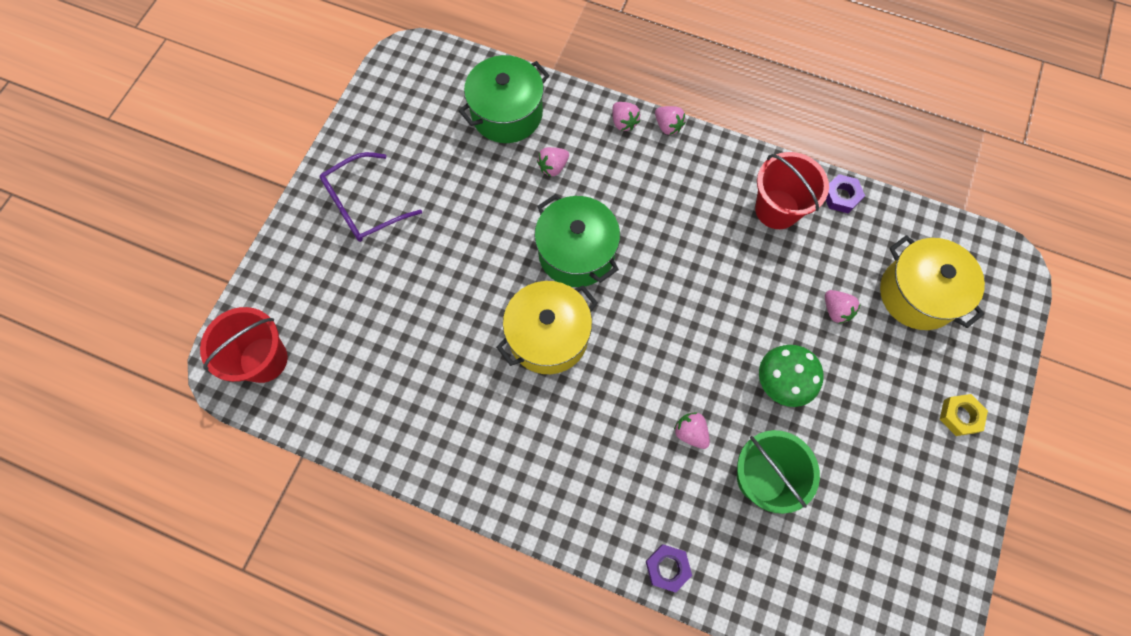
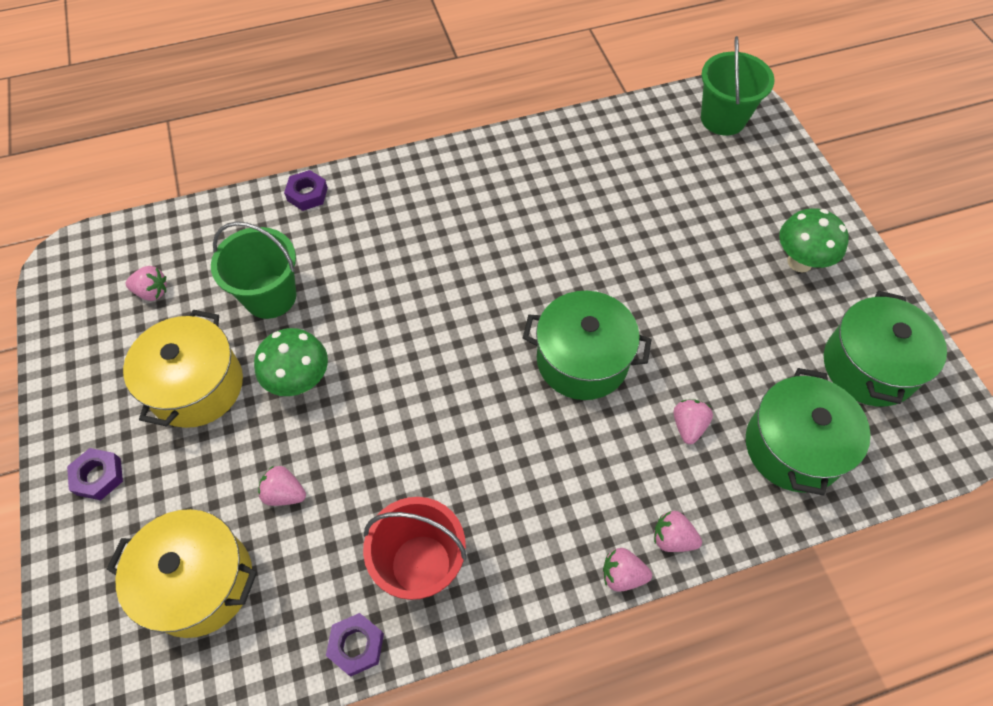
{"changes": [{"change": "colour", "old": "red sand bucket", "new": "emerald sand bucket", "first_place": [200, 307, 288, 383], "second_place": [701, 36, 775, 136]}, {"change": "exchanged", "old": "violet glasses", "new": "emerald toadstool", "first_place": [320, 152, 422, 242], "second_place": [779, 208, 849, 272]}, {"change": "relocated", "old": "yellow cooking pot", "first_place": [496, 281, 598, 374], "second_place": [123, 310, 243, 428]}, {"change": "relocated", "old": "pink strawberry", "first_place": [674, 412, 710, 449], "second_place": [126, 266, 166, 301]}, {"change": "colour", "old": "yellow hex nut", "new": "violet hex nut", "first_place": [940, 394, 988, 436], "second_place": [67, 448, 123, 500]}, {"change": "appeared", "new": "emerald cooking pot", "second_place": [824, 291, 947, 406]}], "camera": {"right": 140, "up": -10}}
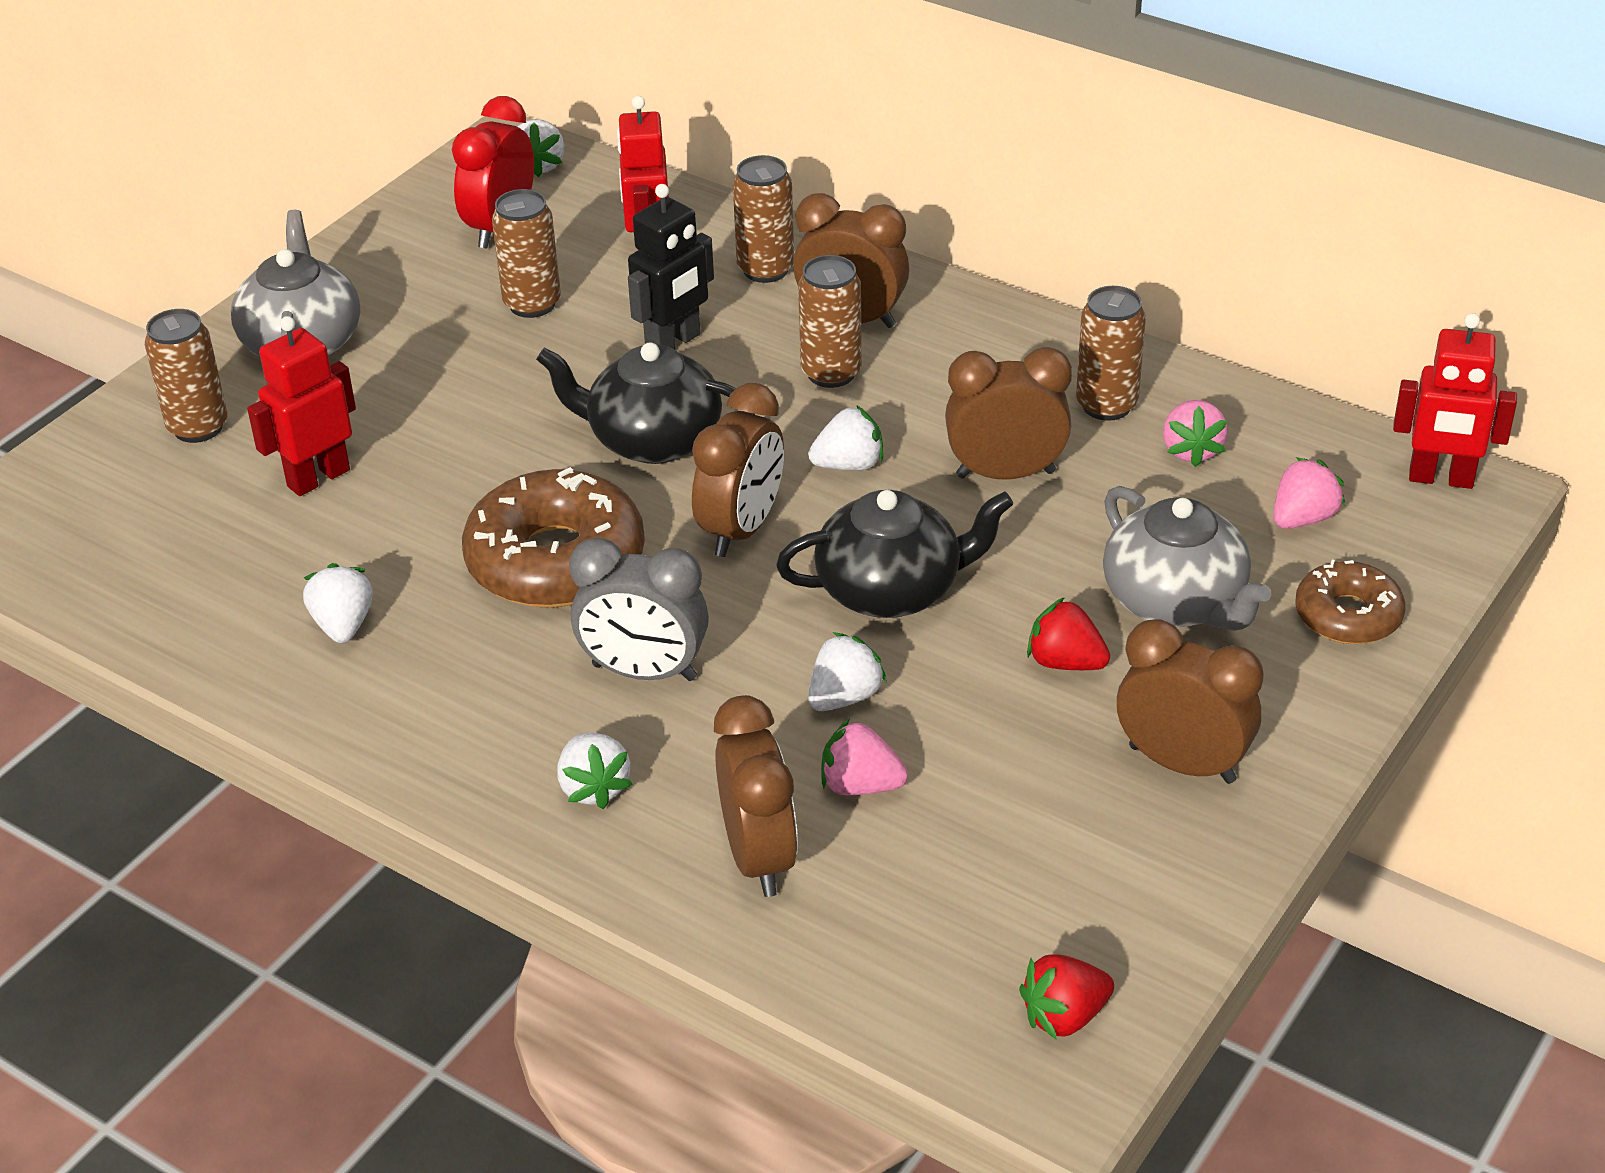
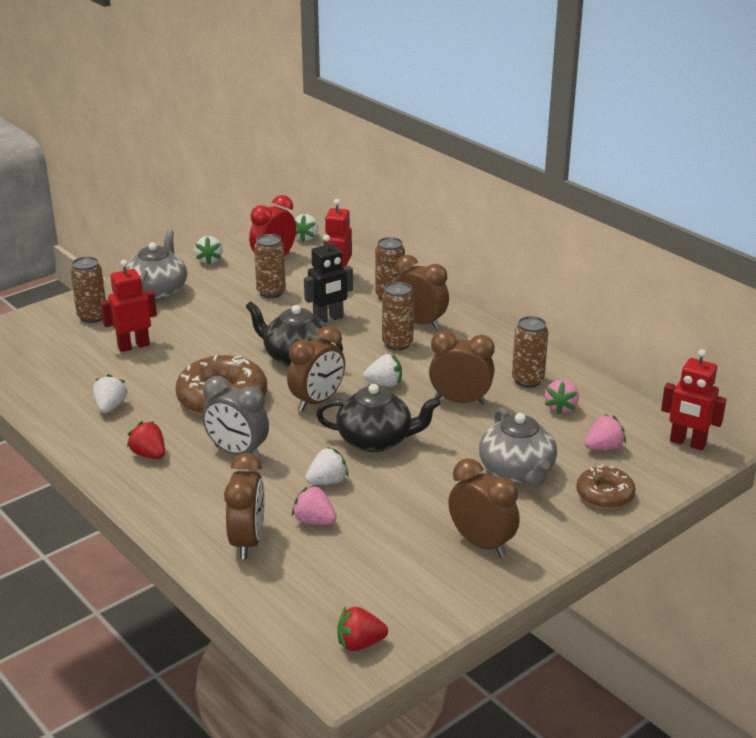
{"changes": [{"change": "relocated", "old": "snow-white strawberry", "first_place": [557, 732, 633, 809], "second_place": [195, 236, 223, 265]}, {"change": "relocated", "old": "red strawberry", "first_place": [1027, 597, 1110, 670], "second_place": [127, 421, 165, 459]}], "camera": {"right": 15, "up": -10}}
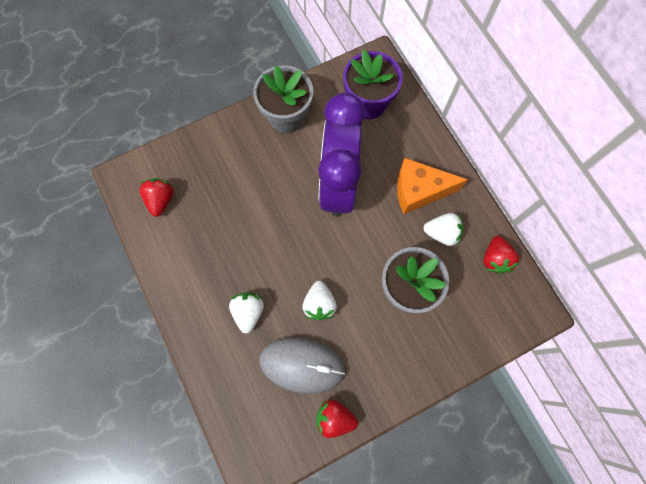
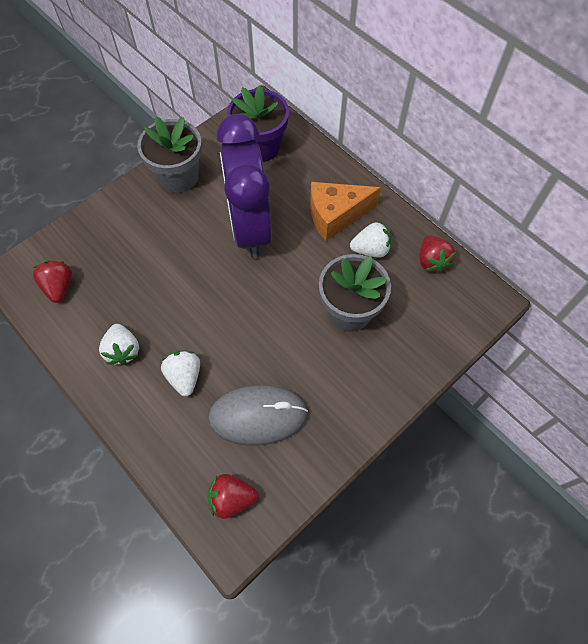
{"changes": [{"change": "relocated", "old": "snow-white strawberry", "first_place": [302, 281, 337, 320], "second_place": [99, 324, 139, 365]}, {"change": "relocated", "old": "red strawberry", "first_place": [316, 400, 358, 438], "second_place": [208, 474, 258, 519]}], "camera": {"right": -15, "up": -10}}
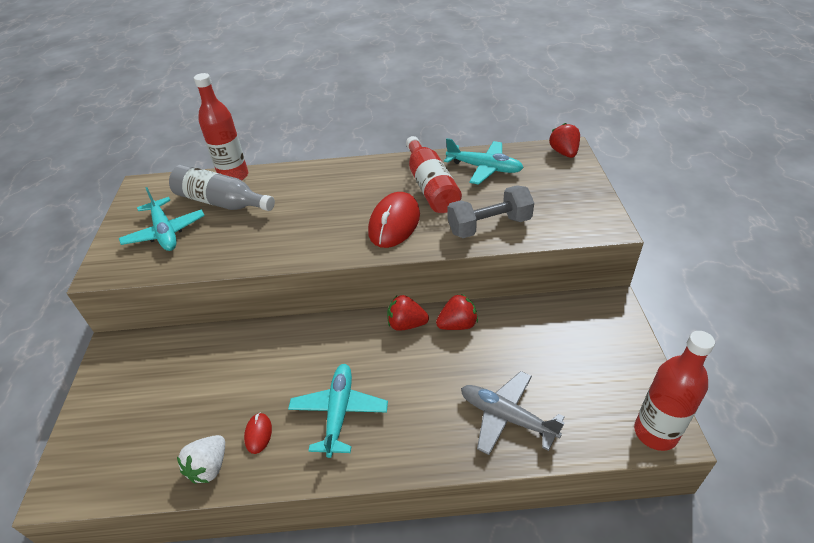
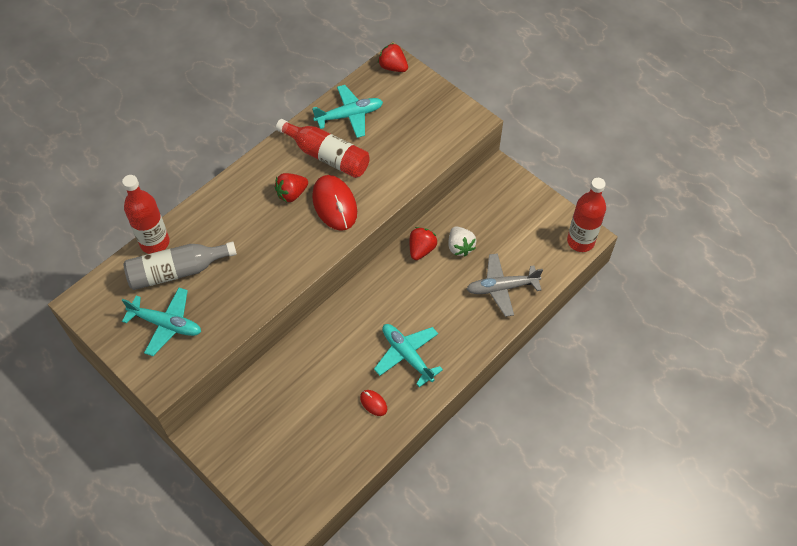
{"changes": [{"change": "relocated", "old": "snow-white strawberry", "first_place": [177, 435, 225, 484], "second_place": [448, 227, 476, 256]}, {"change": "relocated", "old": "red strawberry", "first_place": [387, 295, 429, 331], "second_place": [275, 173, 308, 202]}, {"change": "missing", "old": "ash-grey dumbbell", "first_place": [448, 185, 534, 238]}], "camera": {"right": -45, "up": 15}}
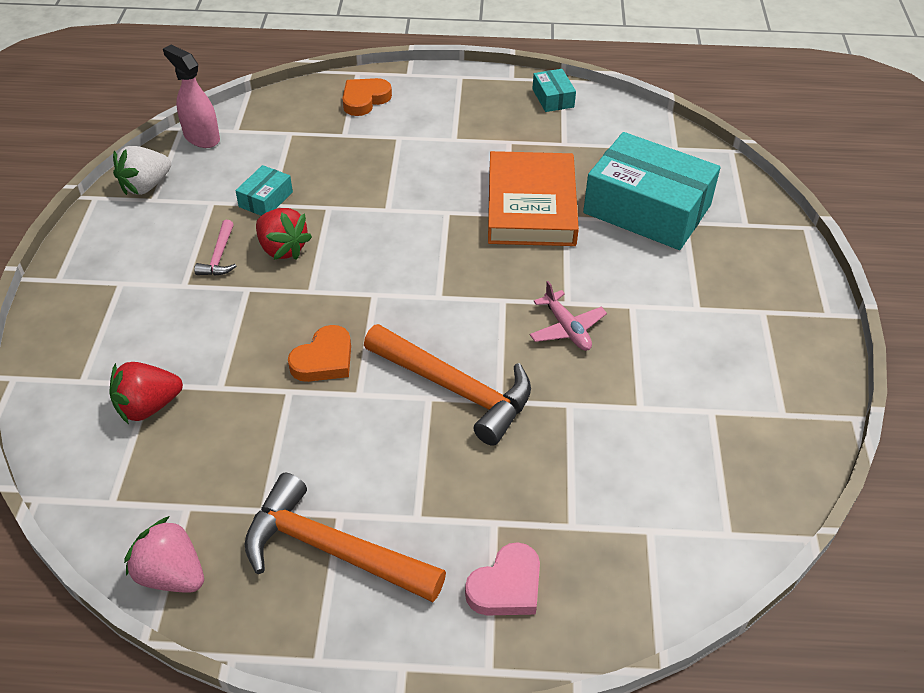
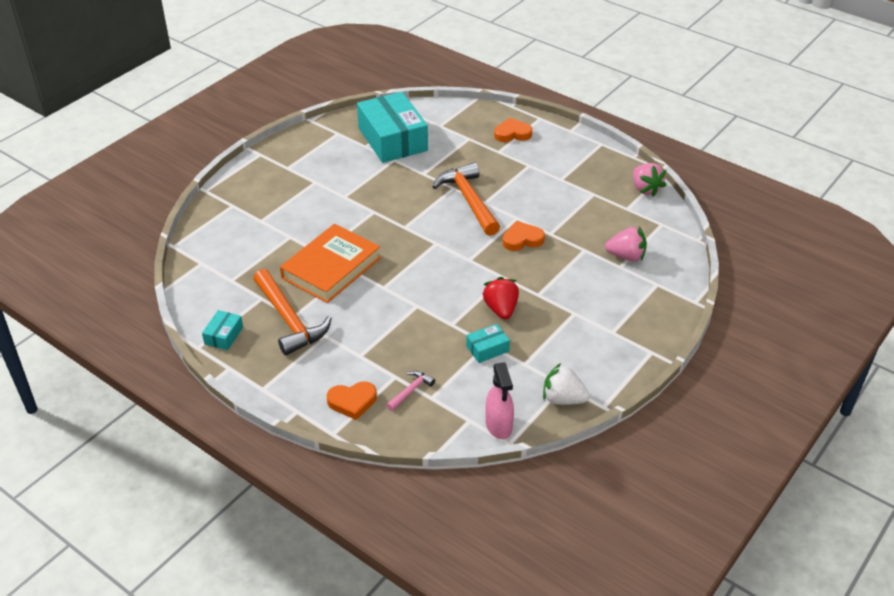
{"changes": [{"change": "colour", "old": "red strawberry", "new": "pink strawberry", "first_place": [110, 362, 183, 424], "second_place": [605, 227, 647, 261]}, {"change": "spun", "old": "snow-white strawberry", "first_place": [113, 146, 171, 195], "second_place": [543, 363, 590, 405], "degrees": -150}, {"change": "relocated", "old": "pink carpenter's hammer", "first_place": [194, 220, 236, 276], "second_place": [386, 371, 435, 411]}, {"change": "relocated", "old": "orange-coloured carpenter's hammer", "first_place": [245, 473, 446, 602], "second_place": [253, 269, 332, 356]}, {"change": "colour", "old": "pink heart", "new": "orange-coloured heart", "first_place": [465, 542, 540, 615], "second_place": [494, 118, 532, 142]}, {"change": "missing", "old": "pink aeroplane", "first_place": [530, 281, 607, 351]}, {"change": "relocated", "old": "aqua box", "first_place": [583, 132, 720, 250], "second_place": [357, 92, 428, 163]}], "camera": {"right": -145, "up": -5}}
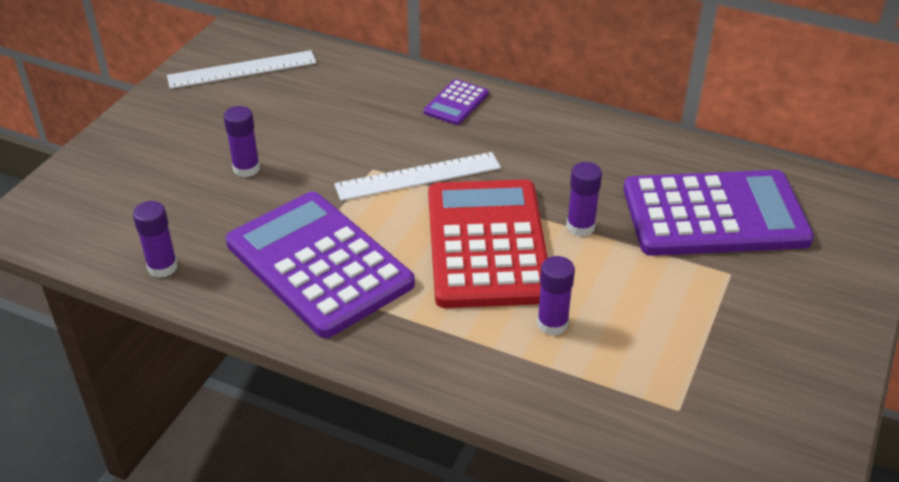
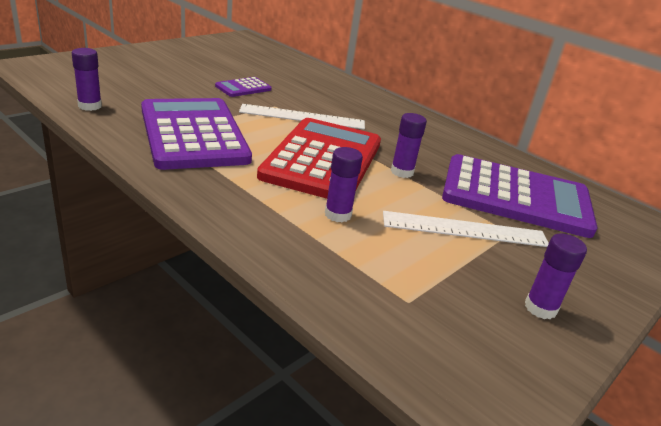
{"changes": [{"change": "relocated", "old": "snow-white measuring stick", "first_place": [167, 50, 317, 89], "second_place": [383, 211, 549, 247]}, {"change": "relocated", "old": "violet stick of glue", "first_place": [224, 106, 260, 177], "second_place": [525, 233, 587, 319]}, {"change": "relocated", "old": "violet pocket calculator", "first_place": [424, 79, 489, 125], "second_place": [215, 77, 272, 97]}], "camera": {"right": 15, "up": -10}}
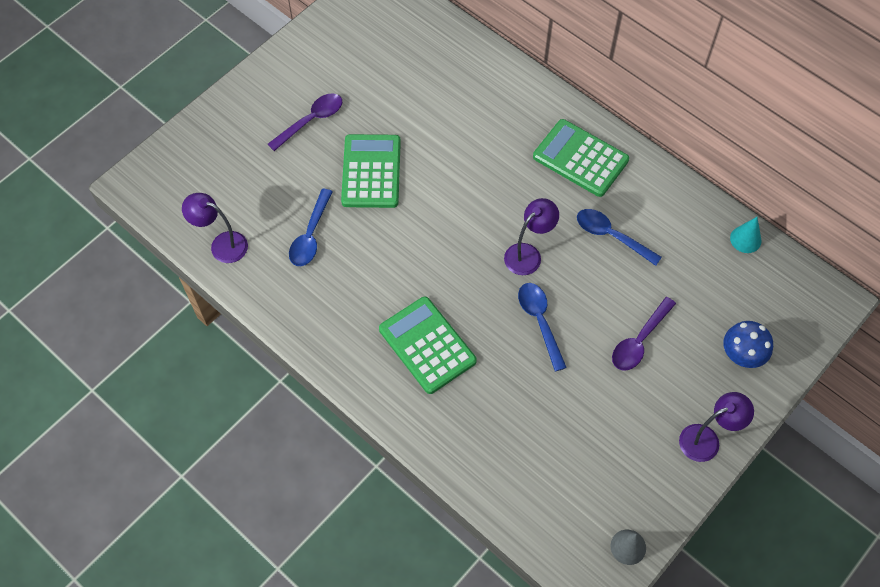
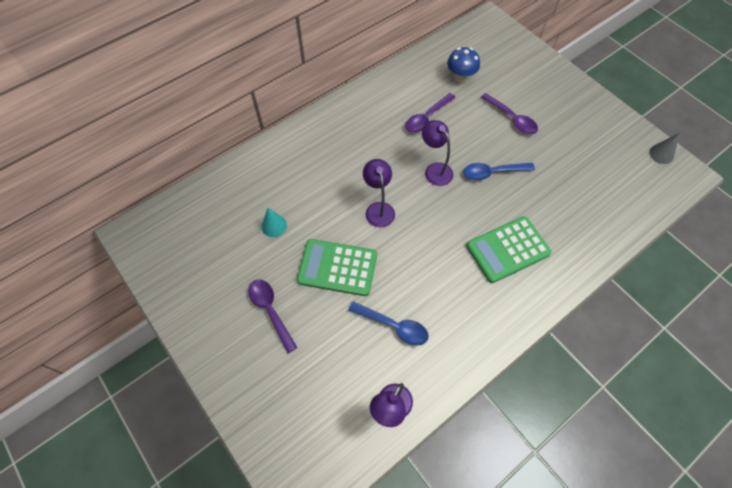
{"changes": [{"change": "missing", "old": "emerald pocket calculator", "first_place": [533, 119, 629, 197]}, {"change": "colour", "old": "blue teaspoon", "new": "violet teaspoon", "first_place": [577, 209, 662, 266], "second_place": [405, 93, 456, 133]}, {"change": "relocated", "old": "violet lamp", "first_place": [679, 392, 754, 462], "second_place": [363, 159, 395, 227]}, {"change": "relocated", "old": "blue toadstool", "first_place": [723, 321, 773, 368], "second_place": [447, 47, 480, 83]}, {"change": "relocated", "old": "aqua cone", "first_place": [730, 217, 761, 253], "second_place": [262, 208, 287, 237]}], "camera": {"right": -80, "up": 0}}
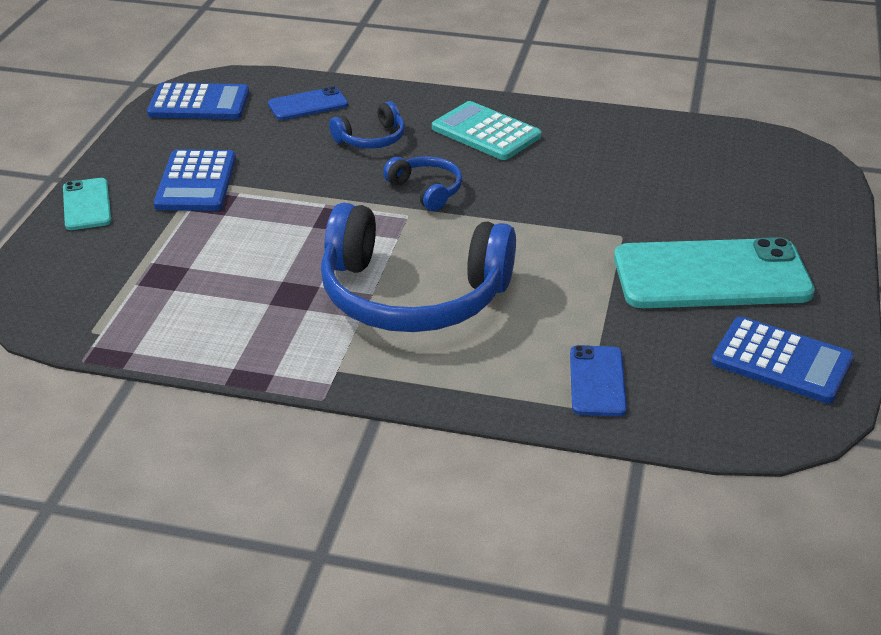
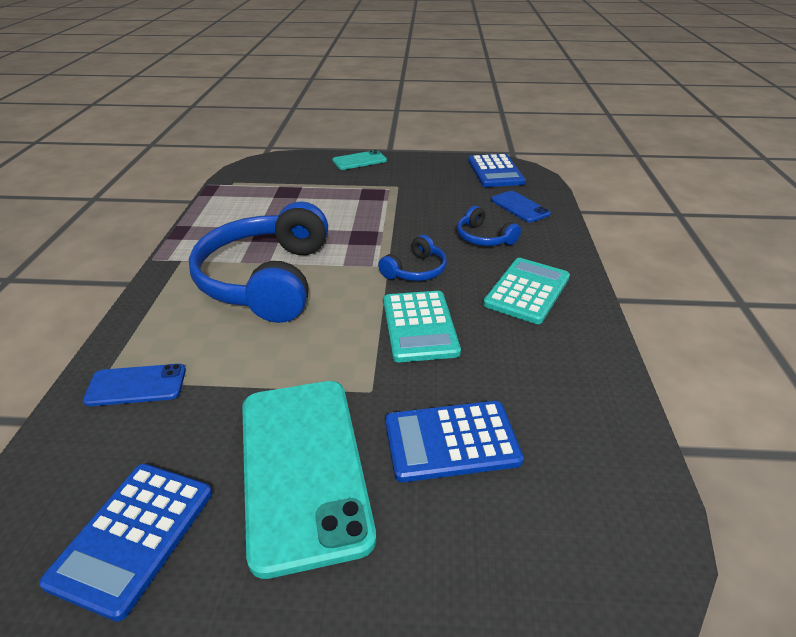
{"changes": [{"change": "relocated", "old": "blue pocket calculator", "first_place": [154, 149, 236, 211], "second_place": [385, 401, 524, 482]}, {"change": "appeared", "new": "aqua pocket calculator", "second_place": [383, 291, 461, 362]}], "camera": {"right": 80, "up": 0}}
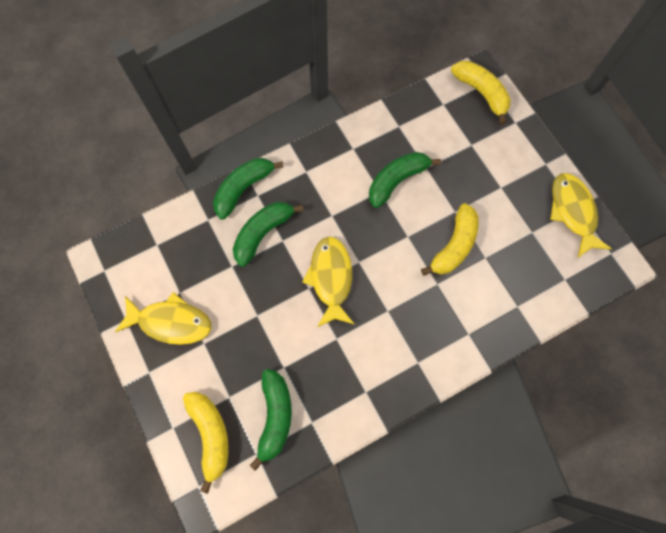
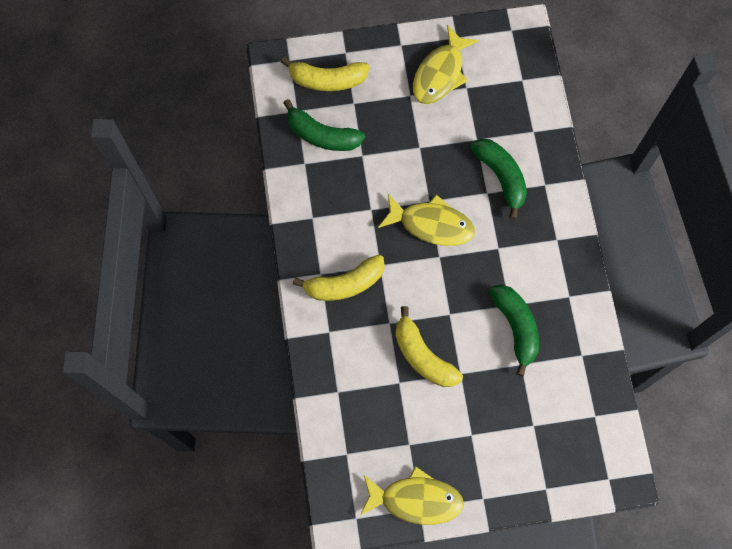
{"changes": [{"change": "missing", "old": "emerald toy banana", "first_place": [213, 158, 284, 220]}, {"change": "relocated", "old": "yellow toy banana", "first_place": [451, 61, 511, 125], "second_place": [293, 255, 385, 301]}], "camera": {"right": 110, "up": 0}}
